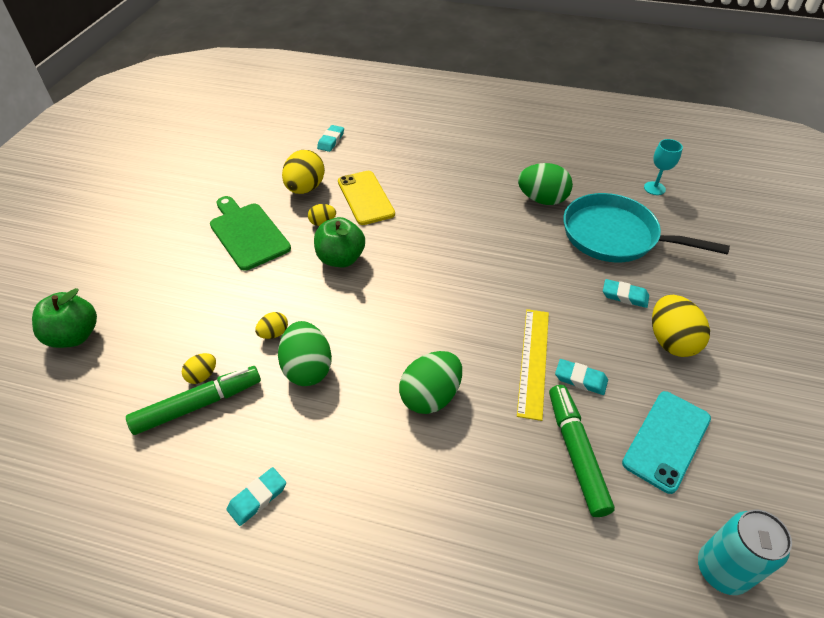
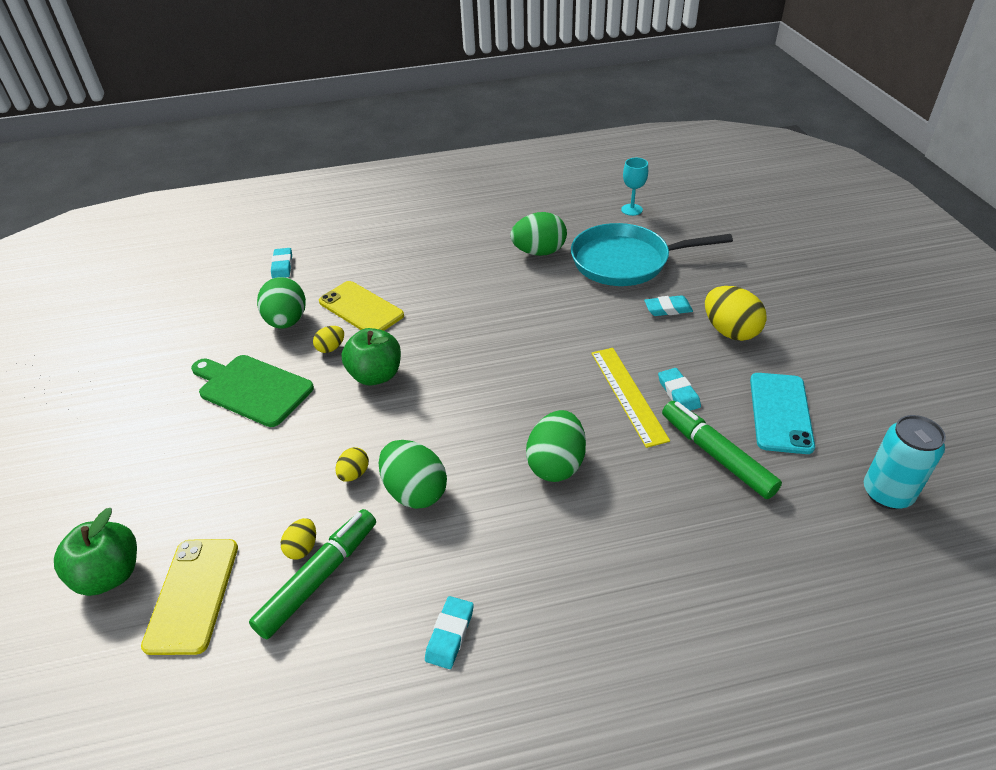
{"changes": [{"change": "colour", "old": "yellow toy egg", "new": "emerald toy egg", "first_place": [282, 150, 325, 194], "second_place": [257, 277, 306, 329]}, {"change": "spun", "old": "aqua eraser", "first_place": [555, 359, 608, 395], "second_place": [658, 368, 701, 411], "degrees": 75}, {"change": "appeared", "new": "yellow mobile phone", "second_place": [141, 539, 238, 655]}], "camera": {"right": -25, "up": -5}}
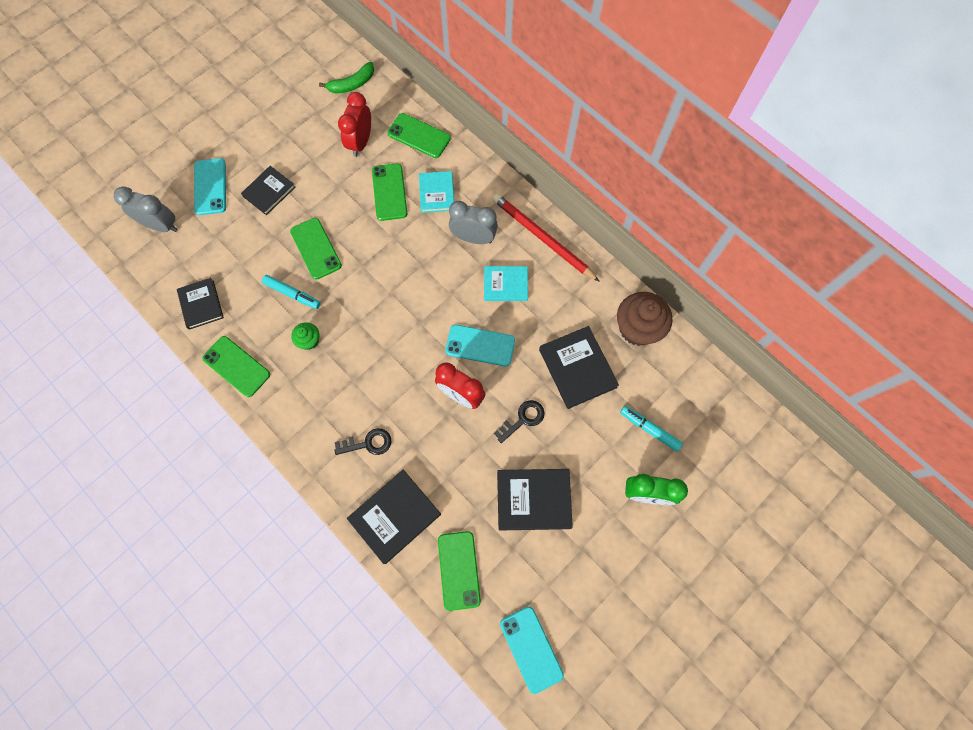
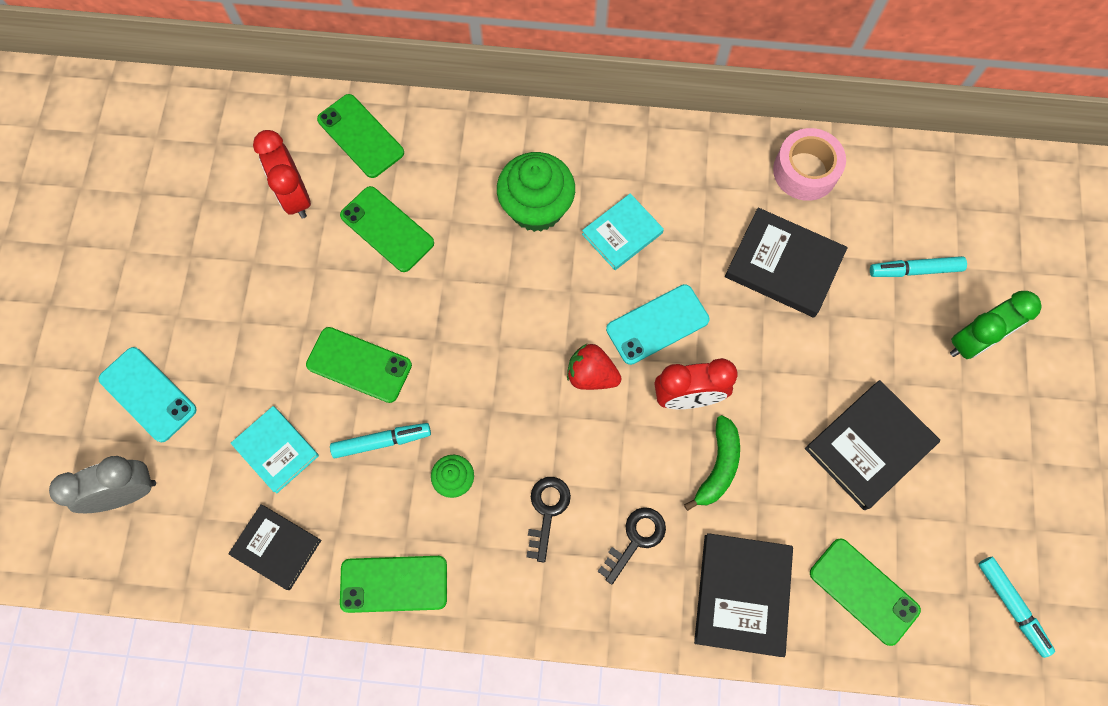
{"changes": [{"change": "missing", "old": "jet-black hardback", "first_place": [241, 166, 295, 215]}, {"change": "relocated", "old": "emerald toy banana", "first_place": [319, 62, 374, 93], "second_place": [684, 415, 740, 511]}, {"change": "spun", "old": "emerald mobile phone", "first_place": [387, 113, 451, 158], "second_place": [317, 94, 404, 178], "degrees": 60}, {"change": "relocated", "old": "aqua hardback", "first_place": [419, 171, 454, 213], "second_place": [231, 406, 319, 494]}, {"change": "exchanged", "old": "ash-grey bedside clock", "new": "emerald cupcake", "first_place": [449, 201, 498, 244], "second_place": [497, 152, 575, 232]}, {"change": "missing", "old": "red pencil", "first_place": [492, 194, 600, 282]}, {"change": "relocated", "old": "jet-black latchkey", "first_place": [494, 400, 545, 443], "second_place": [527, 477, 571, 563]}, {"change": "exchanged", "old": "aqua mobile phone", "new": "aqua marker", "first_place": [500, 606, 564, 694], "second_place": [978, 557, 1055, 658]}, {"change": "exchanged", "old": "brown cupcake", "new": "pink tape", "first_place": [617, 292, 672, 346], "second_place": [773, 128, 846, 201]}, {"change": "appeared", "new": "red strawberry", "second_place": [567, 344, 621, 390]}], "camera": {"right": -40, "up": 0}}
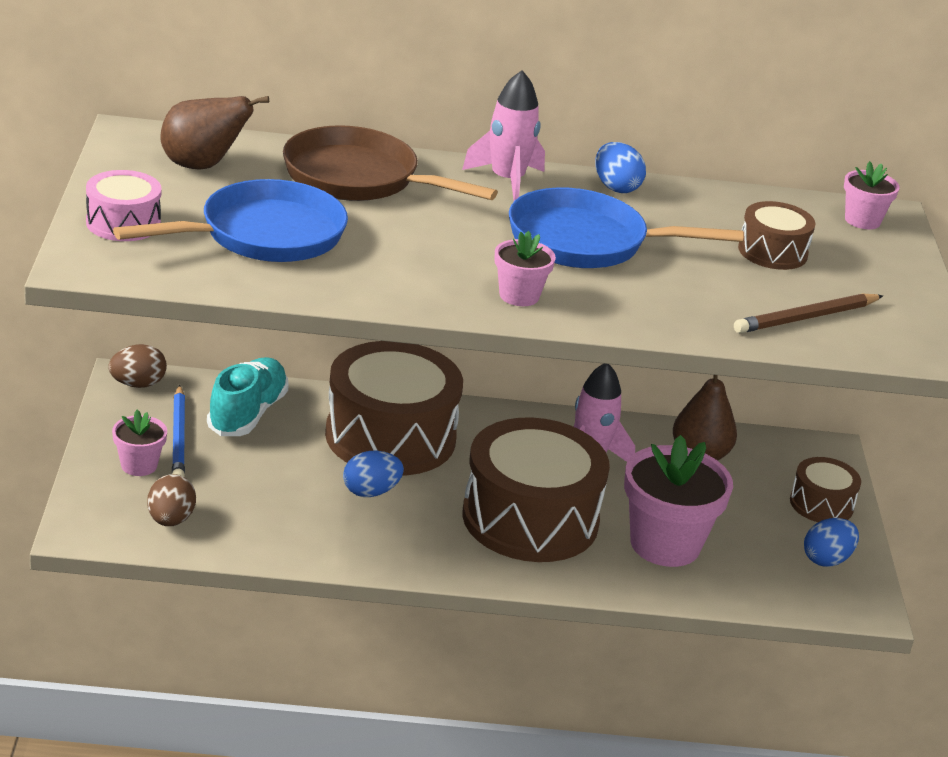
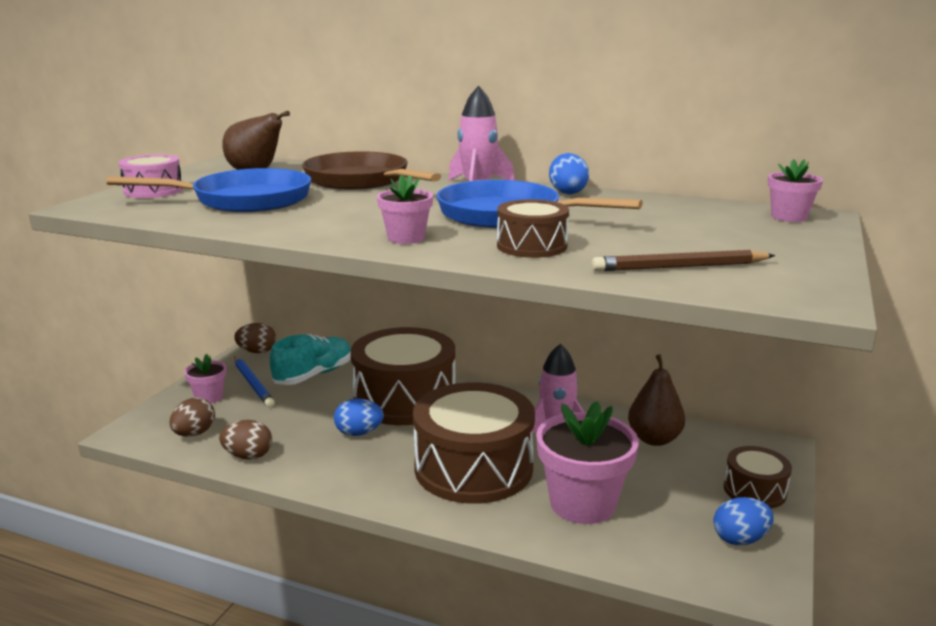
{"changes": [{"change": "spun", "old": "blue pencil", "first_place": [172, 385, 185, 477], "second_place": [234, 356, 275, 407], "degrees": -45}, {"change": "relocated", "old": "brown drum", "first_place": [738, 201, 816, 270], "second_place": [497, 199, 569, 258]}, {"change": "appeared", "new": "brown toy egg", "second_place": [219, 420, 272, 460]}], "camera": {"right": 25, "up": -10}}
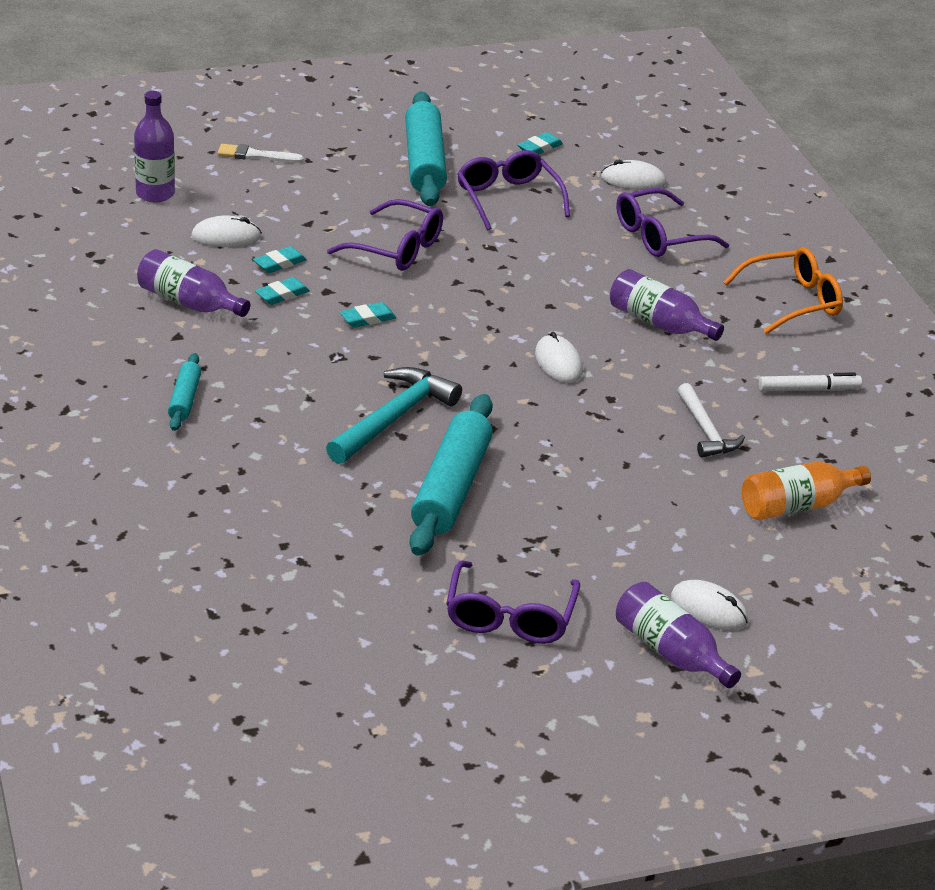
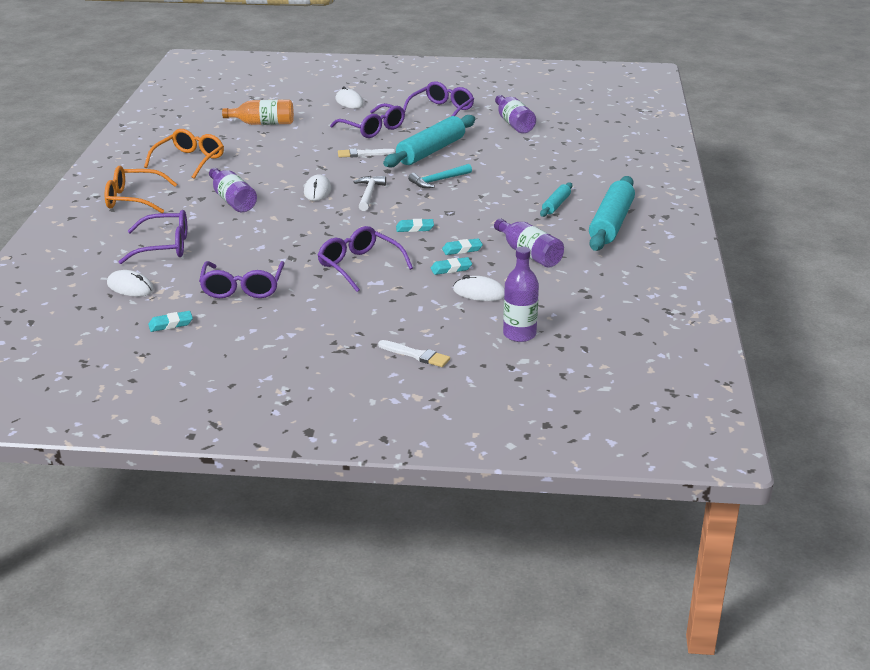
{"changes": [{"change": "size", "old": "aqua carpenter's hammer", "first_place": [326, 367, 462, 464], "second_place": [408, 164, 472, 188], "factor": 0.66}, {"change": "relocated", "old": "aqua dough roller", "first_place": [405, 91, 447, 206], "second_place": [589, 176, 635, 251]}, {"change": "relocated", "old": "violet flask", "first_place": [616, 582, 741, 688], "second_place": [495, 95, 536, 133]}, {"change": "relocated", "old": "snow-white carpenter's hammer", "first_place": [677, 383, 745, 458], "second_place": [354, 176, 386, 211]}, {"change": "exchanged", "old": "snow-white marker", "new": "orange-coloured glasses", "first_place": [759, 372, 862, 392], "second_place": [144, 129, 224, 179]}, {"change": "appeared", "new": "violet glasses", "second_place": [330, 103, 405, 138]}, {"change": "appeared", "new": "snow-white paintbrush", "second_place": [338, 148, 396, 158]}], "camera": {"right": -155, "up": -5}}
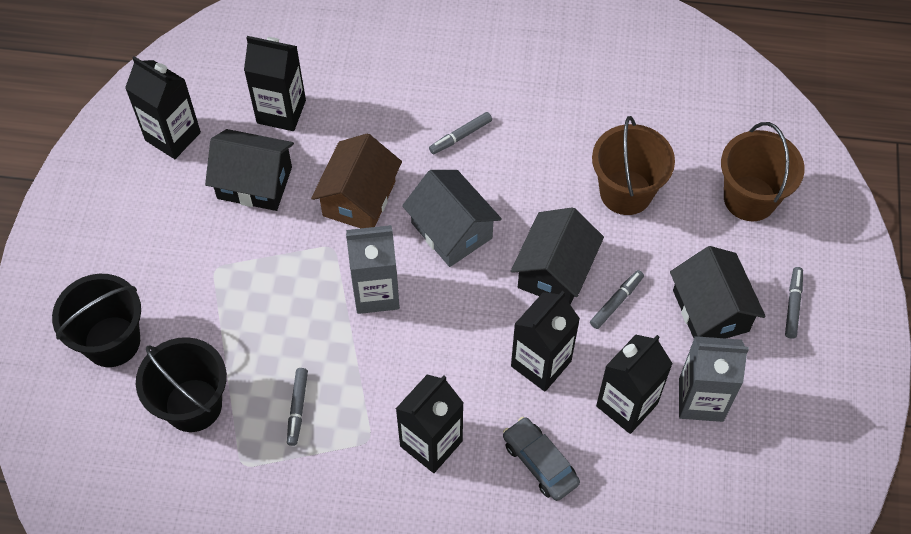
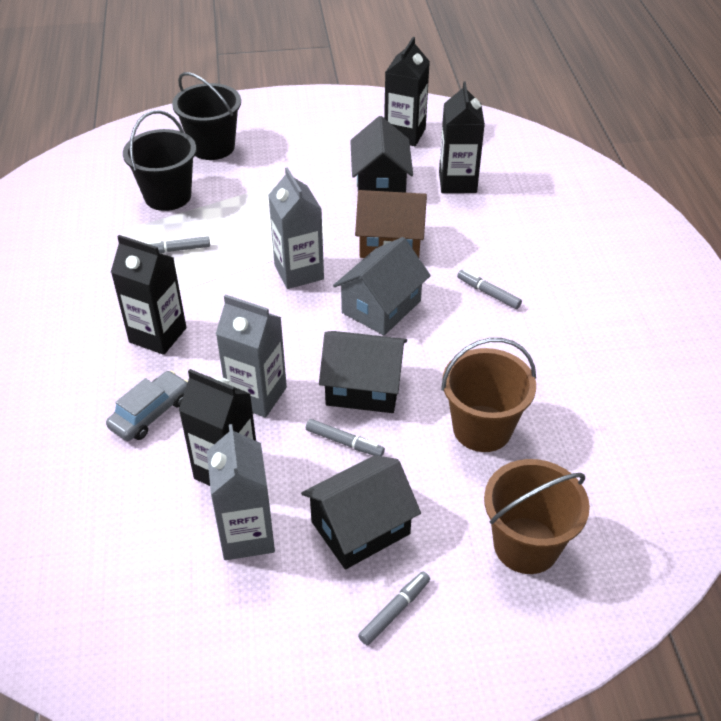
{"changes": [{"change": "colour", "old": "jet-black carton", "new": "ash-grey carton", "first_place": [511, 291, 580, 392], "second_place": [216, 294, 287, 418]}, {"change": "spun", "old": "ash-grey marker", "first_place": [785, 267, 803, 339], "second_place": [358, 572, 430, 645], "degrees": -45}], "camera": {"right": 75, "up": -15}}
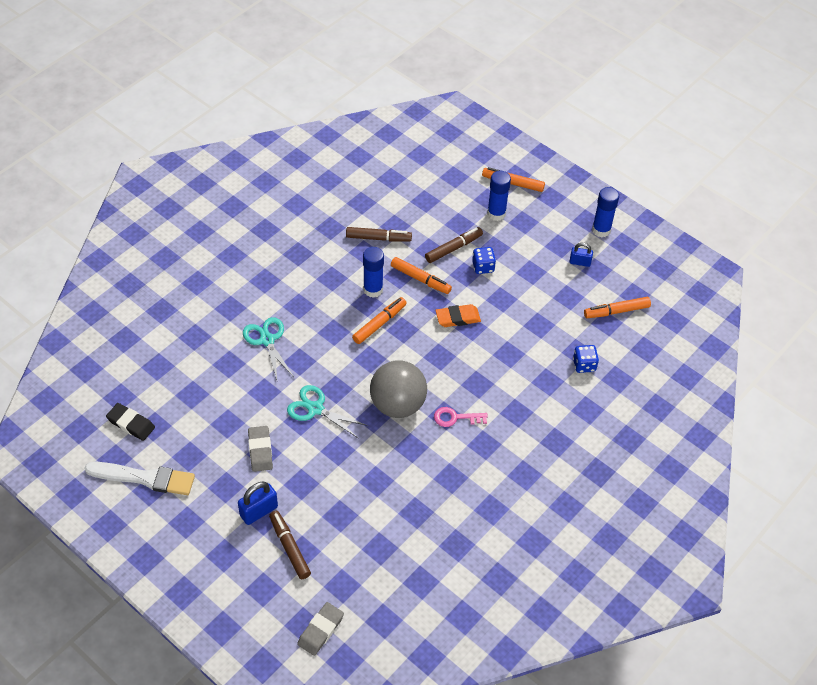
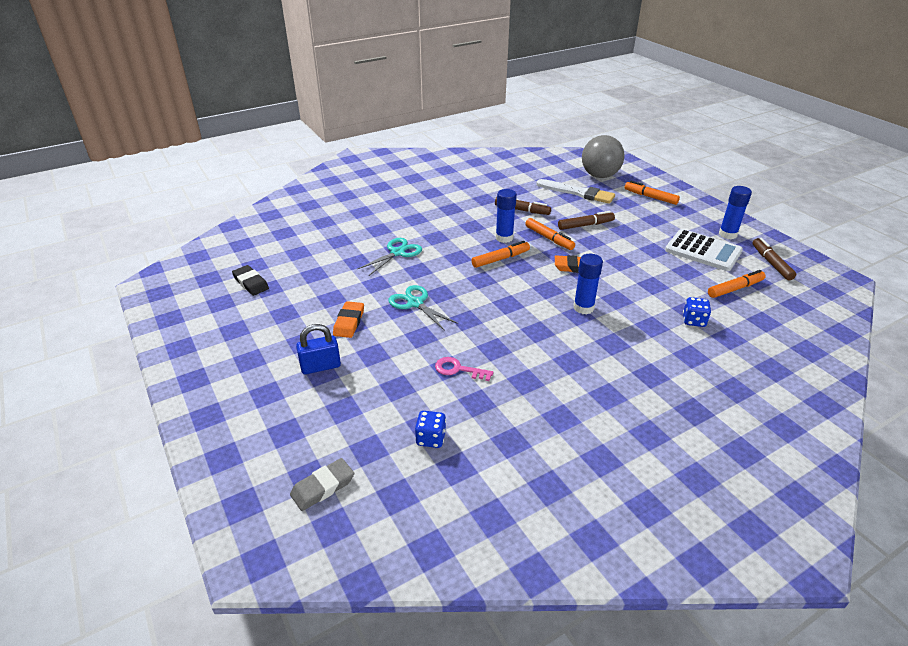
{"changes": [{"change": "relocated", "old": "snow-white paintbrush", "first_place": [84, 462, 195, 495], "second_place": [536, 179, 615, 204]}, {"change": "spun", "old": "aqua pair of scissors", "first_place": [243, 317, 294, 380], "second_place": [358, 238, 422, 276], "degrees": 45}, {"change": "colour", "old": "ash-grey eraser", "new": "orange-coloured eraser", "first_place": [248, 426, 273, 472], "second_place": [333, 301, 364, 338]}, {"change": "relocated", "old": "brown marker", "first_place": [269, 511, 311, 579], "second_place": [753, 238, 796, 281]}, {"change": "relocated", "old": "ash-grey sphere", "first_place": [370, 360, 427, 418], "second_place": [582, 135, 625, 178]}, {"change": "relocated", "old": "pink latchkey", "first_place": [434, 407, 488, 427], "second_place": [435, 357, 494, 381]}, {"change": "relocated", "old": "blue dice", "first_place": [472, 247, 496, 274], "second_place": [415, 411, 446, 448]}, {"change": "relocated", "old": "blue stick of glue", "first_place": [487, 171, 511, 221], "second_place": [573, 254, 603, 314]}, {"change": "exchanged", "old": "blue padlock", "new": "snow-white pocket calculator", "first_place": [569, 243, 593, 267], "second_place": [665, 229, 743, 271]}, {"change": "spun", "old": "orange-coloured marker", "first_place": [584, 297, 651, 318], "second_place": [708, 270, 766, 298], "degrees": 150}], "camera": {"right": 20, "up": -15}}
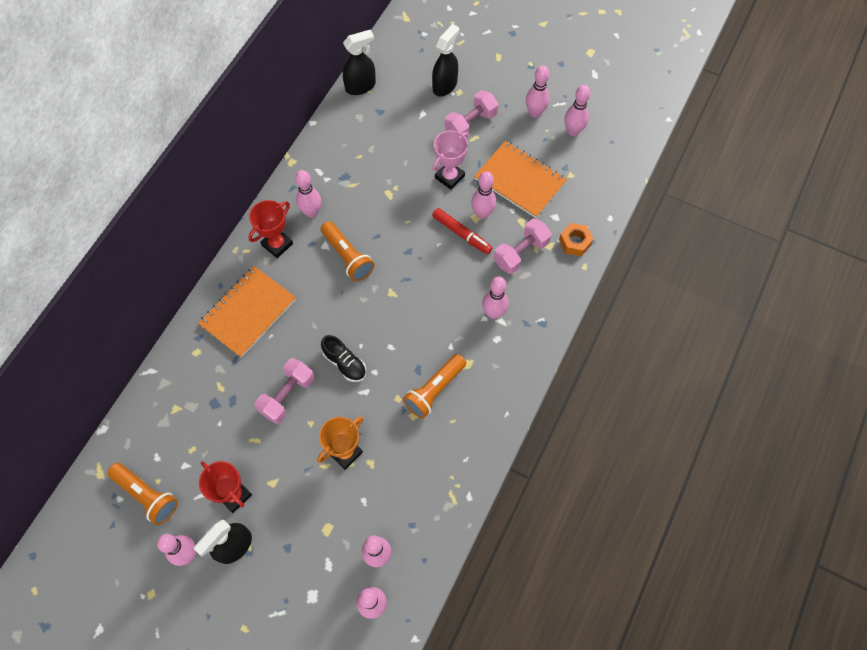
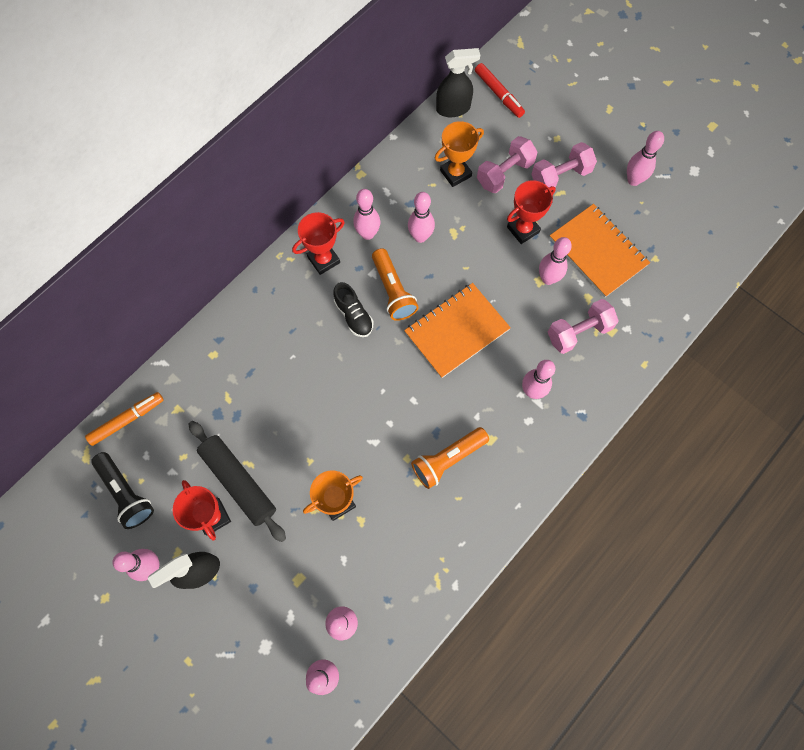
{"changes": [{"change": "colour", "old": "orange-coloured torch", "new": "jet-black torch", "first_place": [107, 463, 178, 525], "second_place": [91, 452, 154, 529]}, {"change": "relocated", "old": "orange-coloured notebook", "first_place": [198, 266, 296, 358], "second_place": [404, 283, 511, 378]}, {"change": "relocated", "old": "pink dumbbell", "first_place": [255, 358, 314, 424], "second_place": [477, 136, 537, 193]}, {"change": "relocated", "old": "jet-black lace-up shoe", "first_place": [321, 335, 366, 382], "second_place": [333, 282, 374, 337]}, {"change": "missing", "old": "jet-black spray bottle", "first_place": [432, 24, 459, 96]}, {"change": "colour", "old": "pink prize cup", "new": "red prize cup", "first_place": [432, 130, 468, 190], "second_place": [507, 180, 556, 244]}, {"change": "relocated", "old": "red marker", "first_place": [432, 208, 492, 254], "second_place": [475, 63, 525, 118]}, {"change": "missing", "old": "orange-coloured hex nut", "first_place": [559, 223, 593, 256]}, {"change": "relocated", "old": "pink bowling pin", "first_place": [565, 85, 590, 136], "second_place": [408, 192, 435, 243]}, {"change": "appeared", "new": "orange-coloured marker", "second_place": [85, 392, 163, 446]}, {"change": "appeared", "new": "jet-black dough roller", "second_place": [189, 421, 286, 542]}, {"change": "appeared", "new": "orange-coloured prize cup", "second_place": [435, 121, 484, 187]}], "camera": {"right": 15, "up": 5}}
